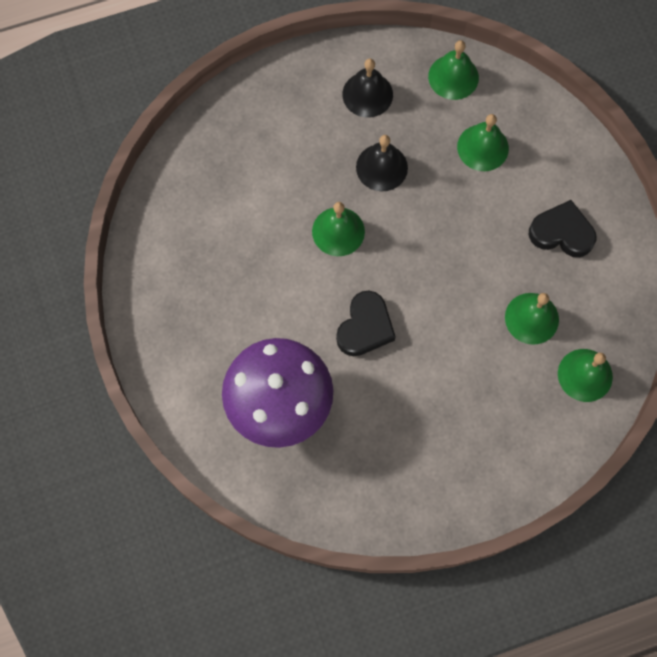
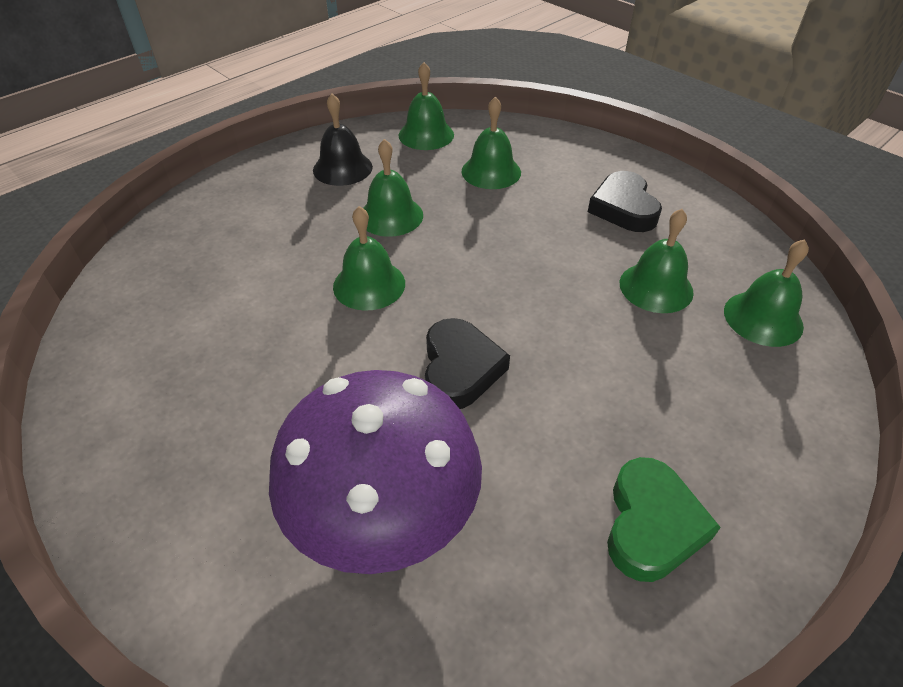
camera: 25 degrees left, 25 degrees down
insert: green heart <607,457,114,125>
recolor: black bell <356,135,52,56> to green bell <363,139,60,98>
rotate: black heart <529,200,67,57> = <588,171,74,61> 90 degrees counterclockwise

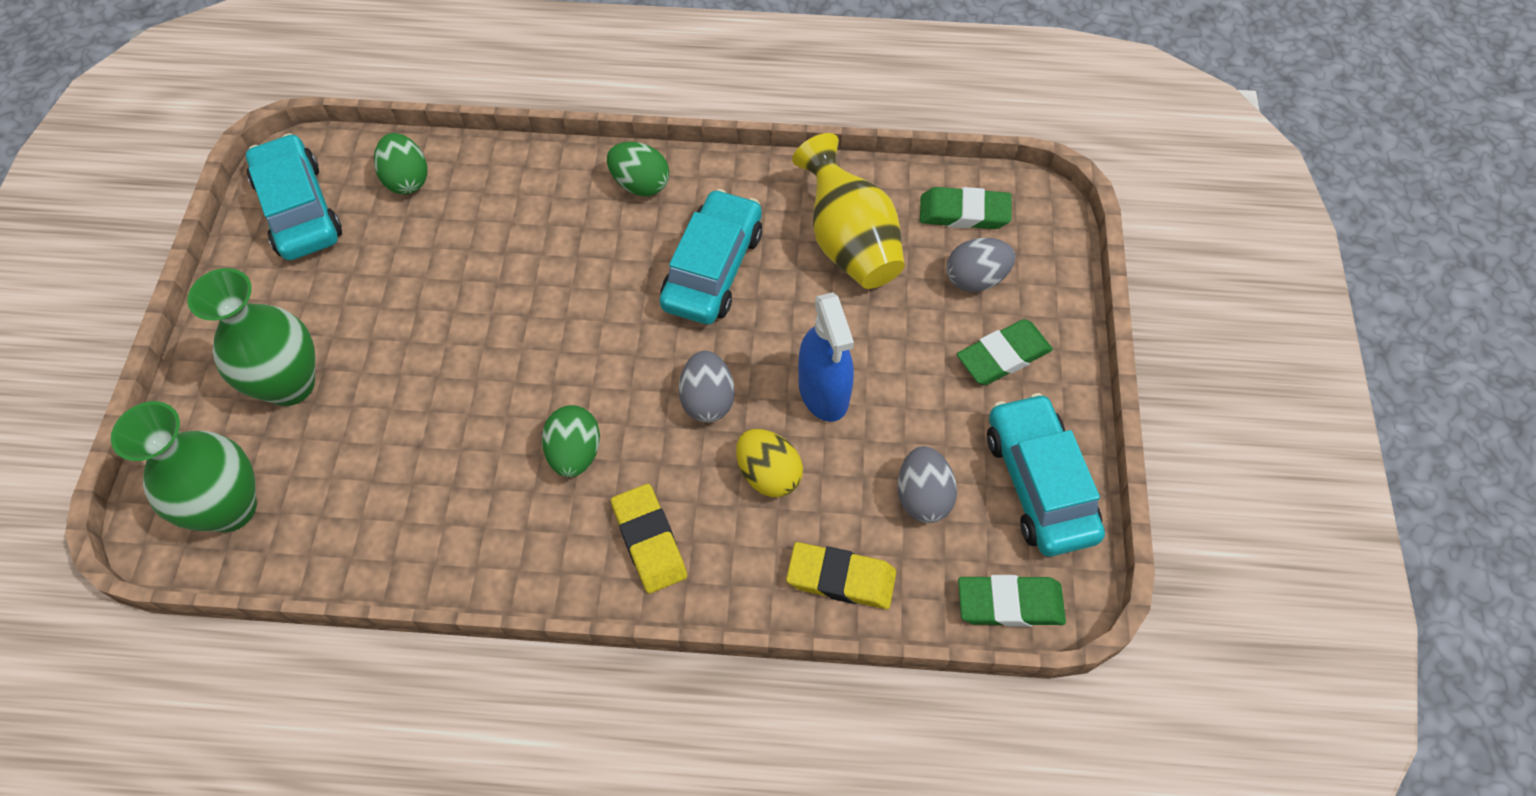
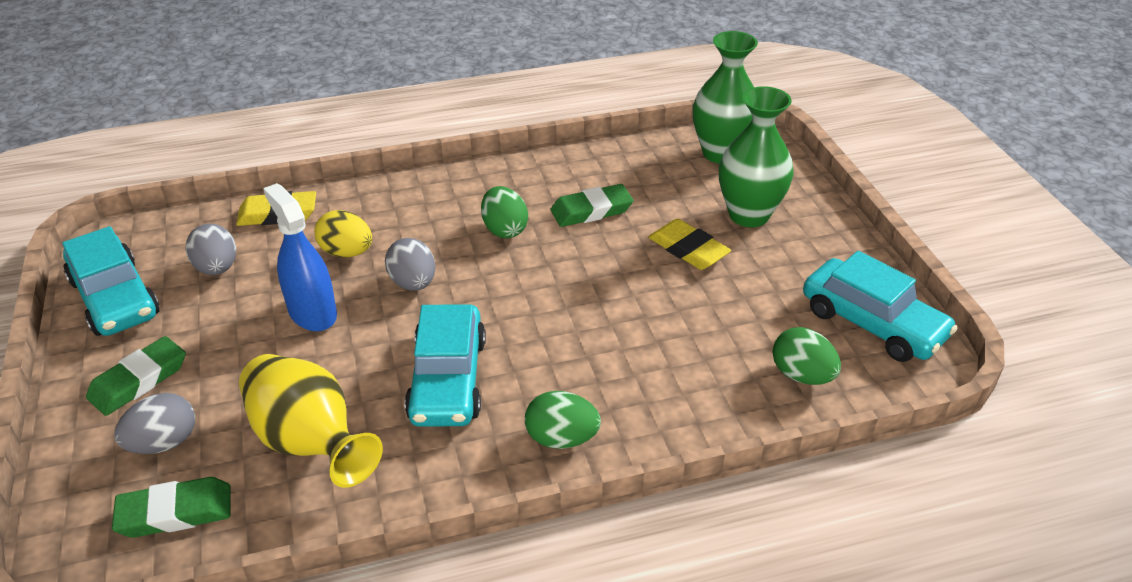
camera: 160 degrees right, 20 degrees down
move: green eraser <958,575,108,52> to <551,184,82,43>; yellow eraser <611,484,76,110> to <648,219,83,51>

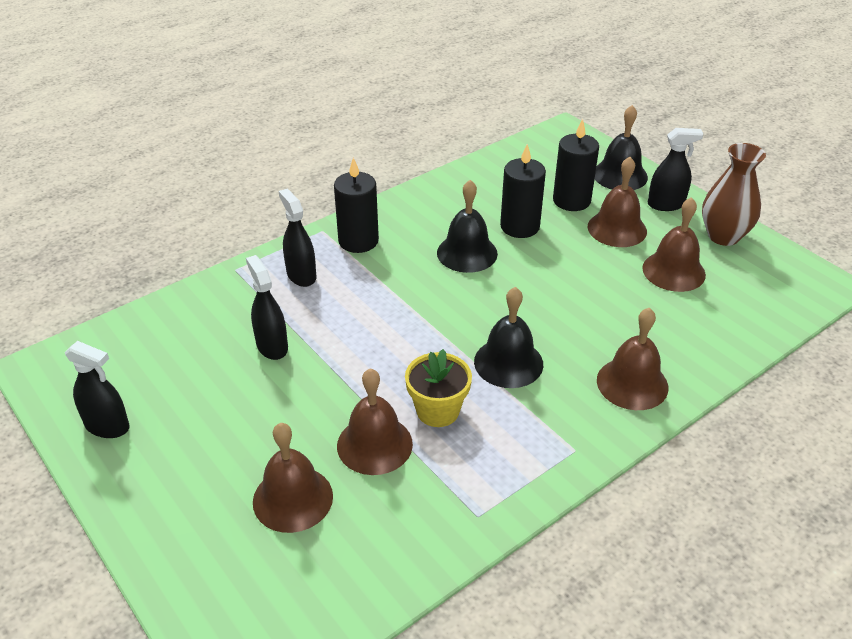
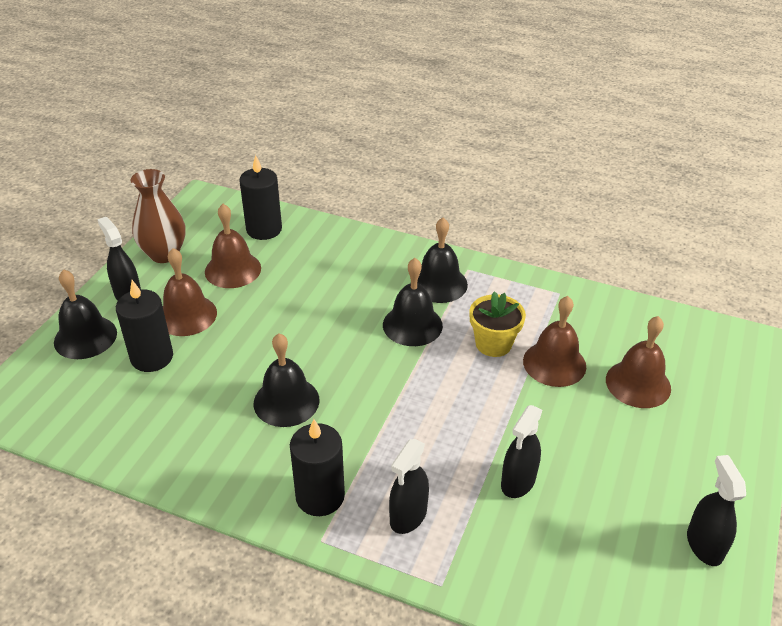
camera: 120 degrees left, 0 degrees up
delete: brown bell <597,308,71,102>
insert: black bell <417,218,51,85>
move: black candle <500,144,46,94> to <239,155,43,85>

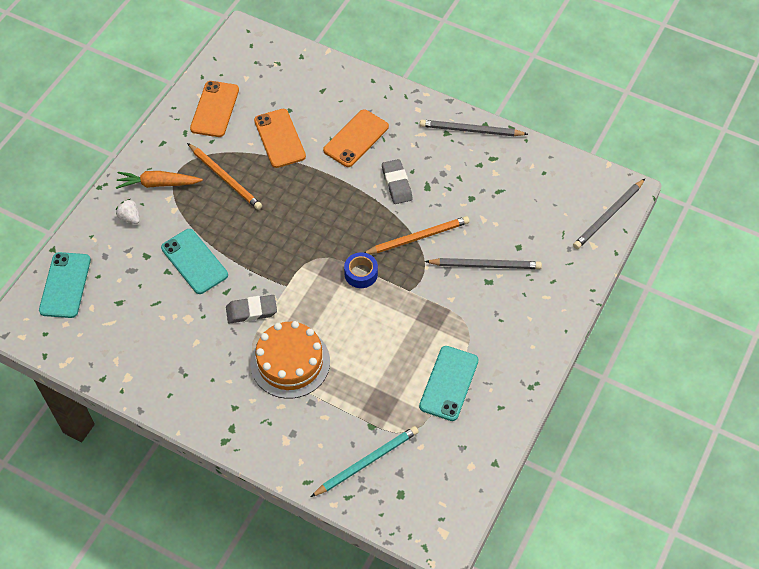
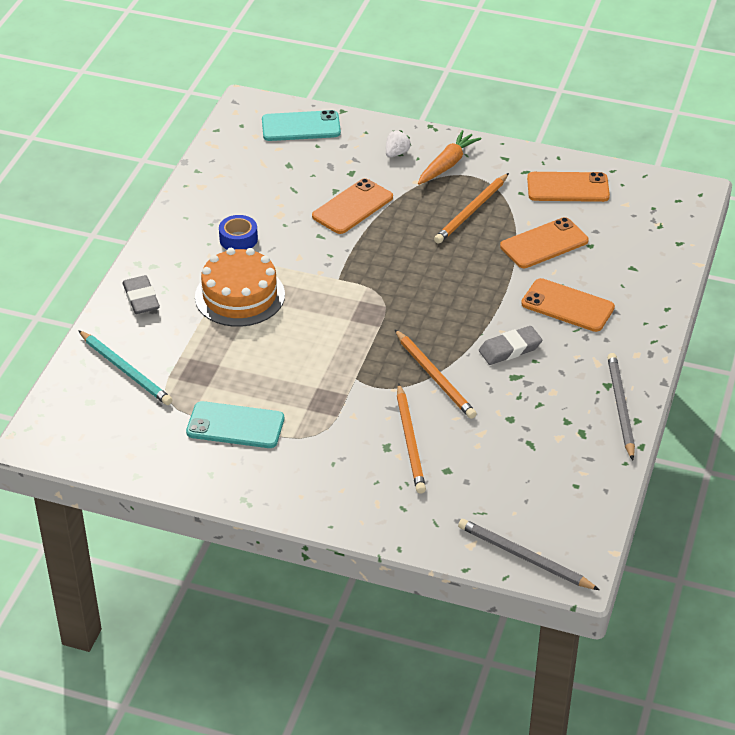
camera: 80 degrees right, 15 degrees down
move: grey eraser <226,295,51,29> to <122,275,38,39>; blue tape <344,252,34,36> to <219,215,39,35>
recolor: turquoise phone <161,229,67,65> to orange phone <312,178,81,56>; grey pencil <425,258,117,11> to orange pencil <397,383,29,111>
rotate: orange carrot <116,171,87,18> = <418,130,64,55> 45 degrees clockwise

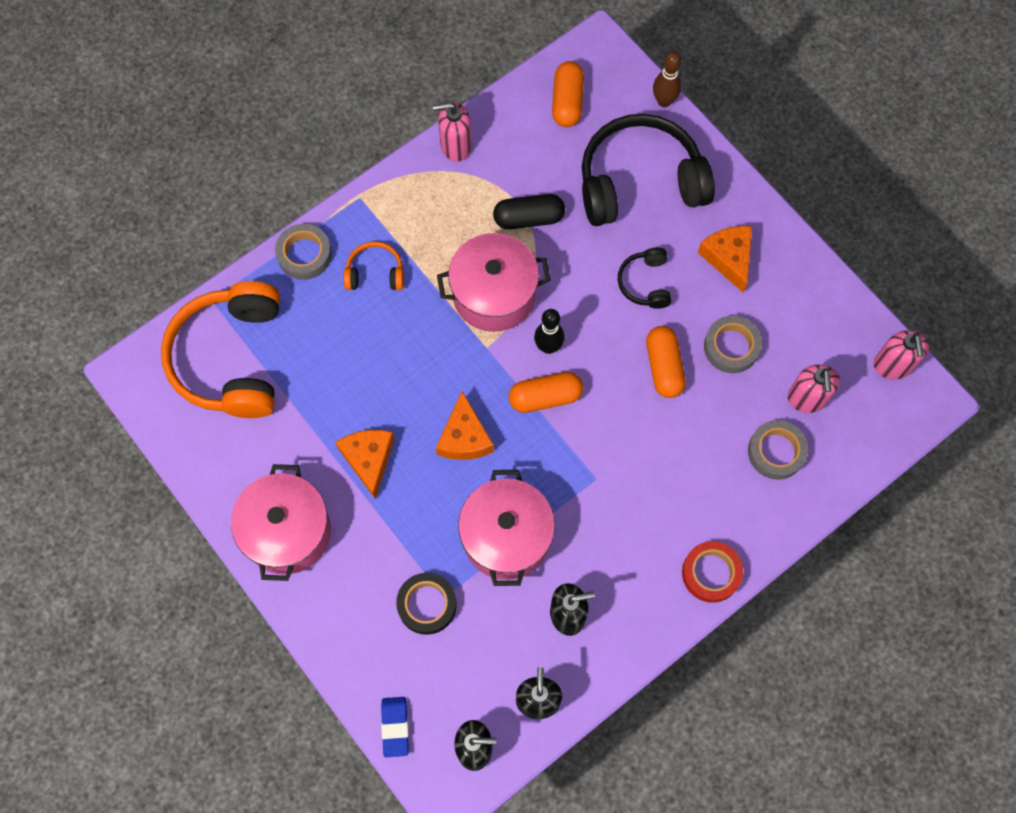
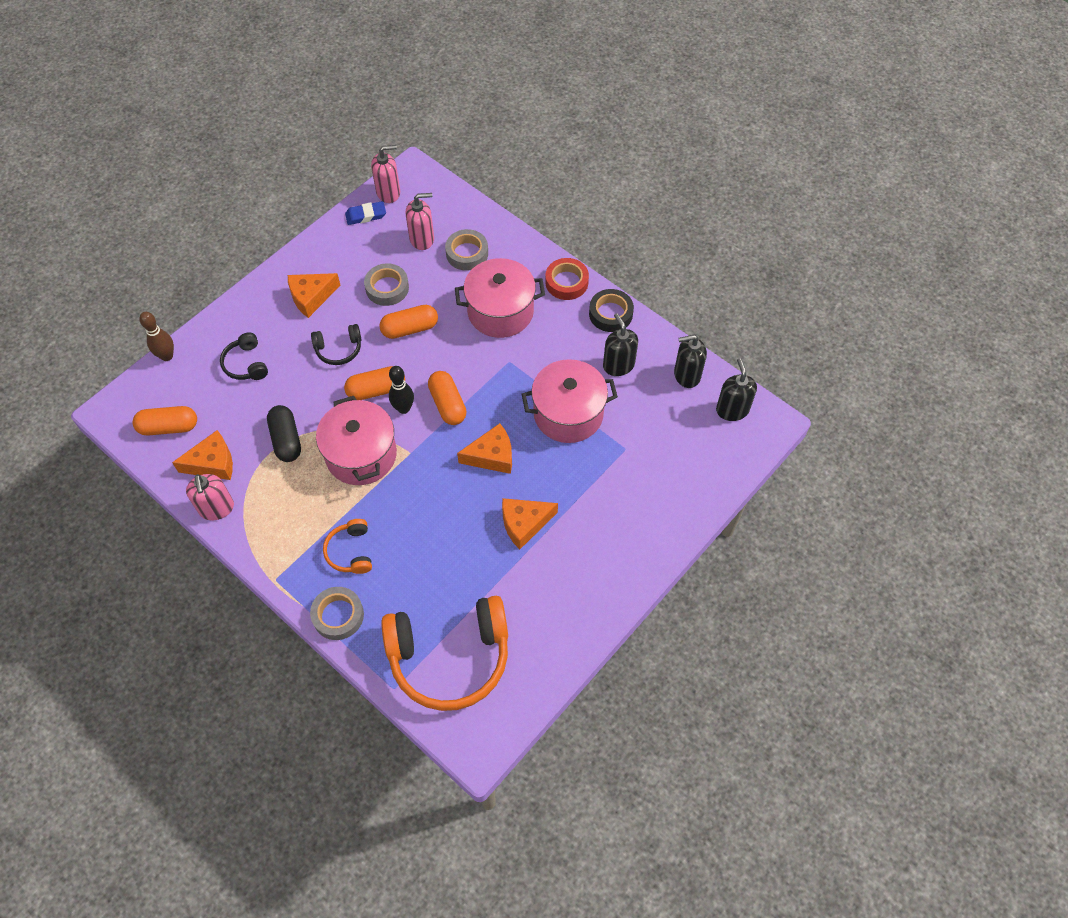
camera: 100 degrees left, 10 degrees down
insert: orange cheese <172,430,61,50>; orange capsule <344,366,61,34>
move: blue eraser <381,697,28,60> to <345,201,41,24>; pink pot <231,464,100,117> to <455,258,90,80>; black tape <396,573,61,62> to <589,289,45,43>
resize: black headphones <582,114,133,112> = <220,332,48,48> x0.46

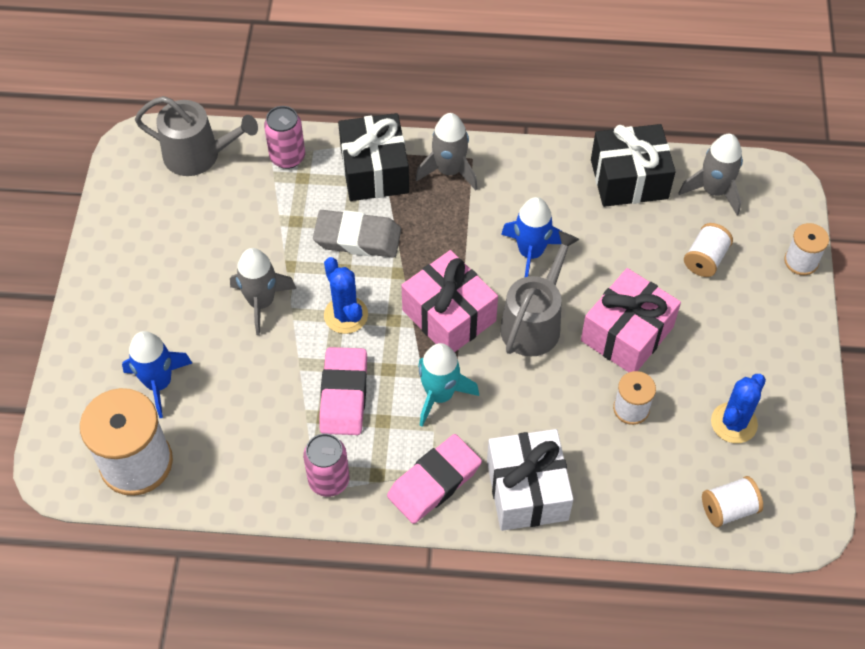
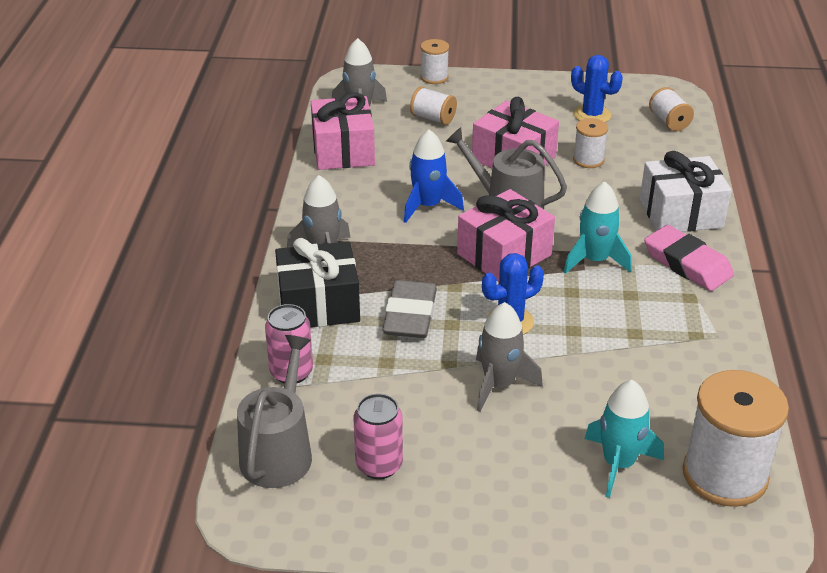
camera: 90 degrees left, 20 degrees down
delete: pink eraser <319,347,48,88>
move: pink can <303,433,46,64> to <353,394,50,85>
recolor: black gift <591,124,85,83> to pink gift <311,92,64,78>; blue rocket <122,331,70,87> to turquoise rocket <584,380,80,118>

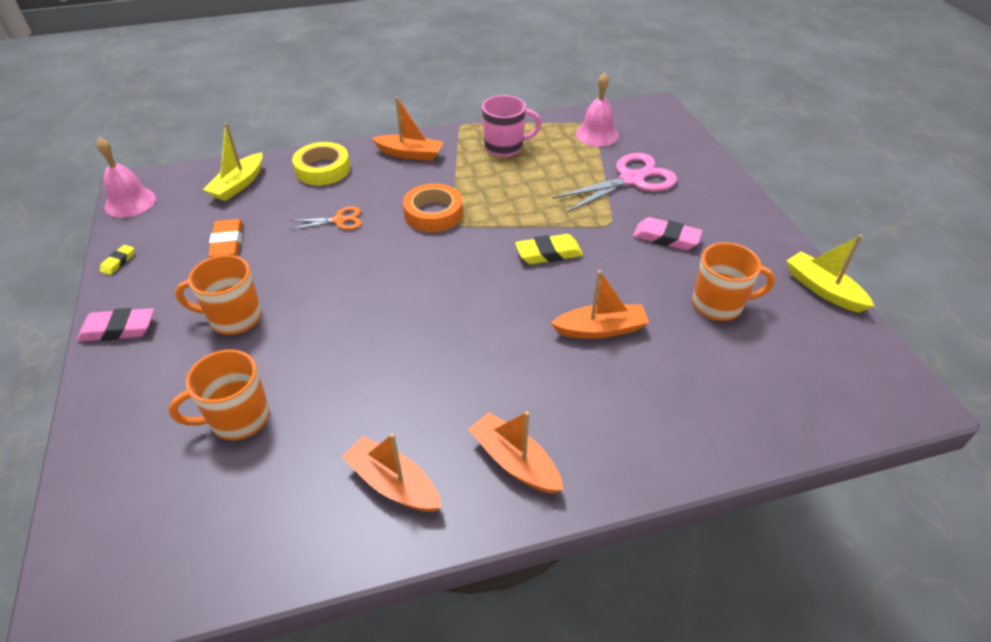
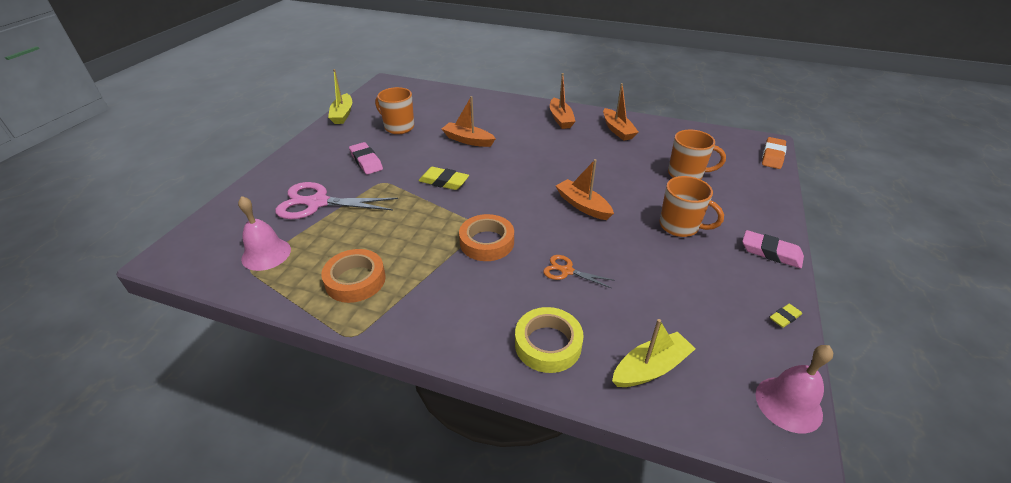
camera: 145 degrees left, 5 degrees down
move: orange boat <372,97,72,64> to <556,159,58,61>; orange eraser <208,219,35,39> to <762,137,25,32>
replace: pink mug <482,95,60,62> to orange tape <321,249,65,54>

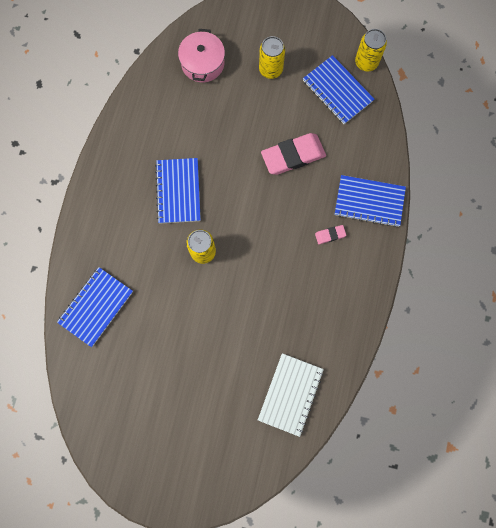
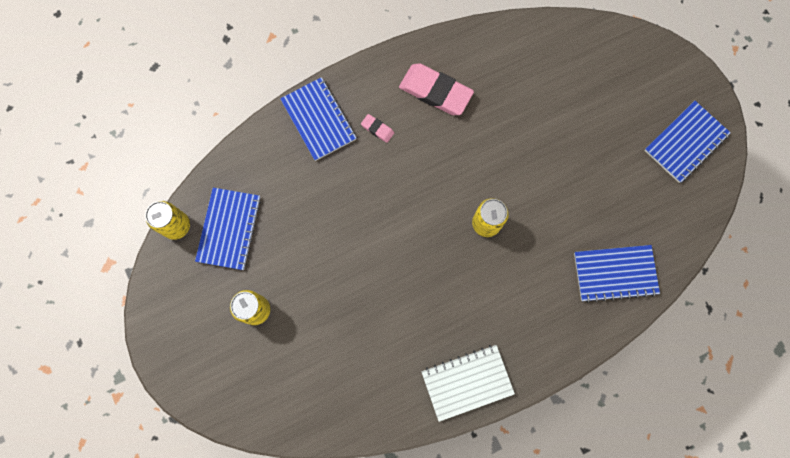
camera: 130 degrees left, 0 degrees up
delete: pink pot <178,29,47,53>
move: pink eraser <261,133,65,42> to <399,63,75,52>; white notebook <258,353,66,84> to <422,345,93,77>; blue notebook <155,158,46,66> to <644,101,87,82>

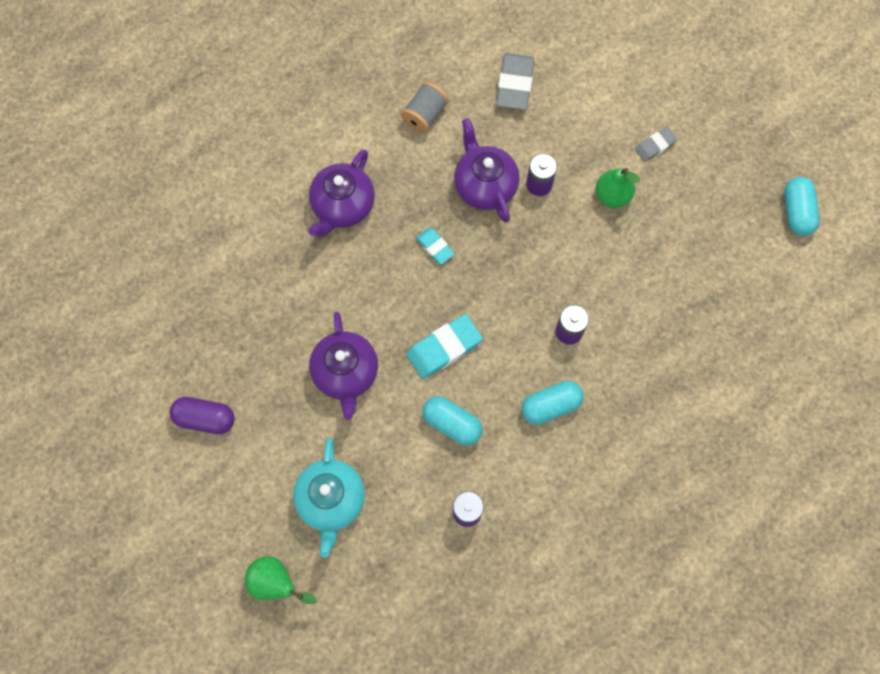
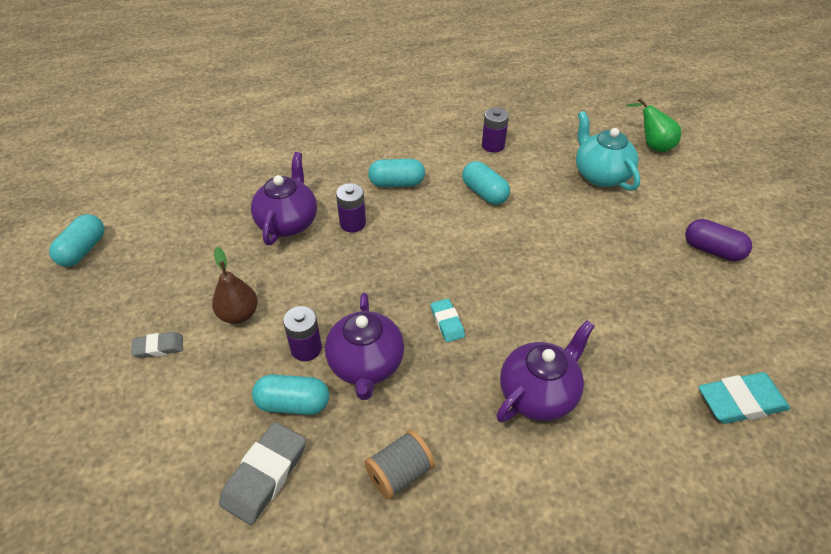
camera: 160 degrees left, 25 degrees down
insert: turquoise capsule <252,374,77,41>
move: purple teapot <309,312,69,108> to <251,152,66,93>; turquoise eraser <407,314,76,65> to <699,372,91,52>
recolor: green pear <596,168,44,40> to brown pear <212,247,46,77>
rotate: turquoise teapot <293,438,72,120> = <576,111,64,80> 45 degrees counterclockwise

